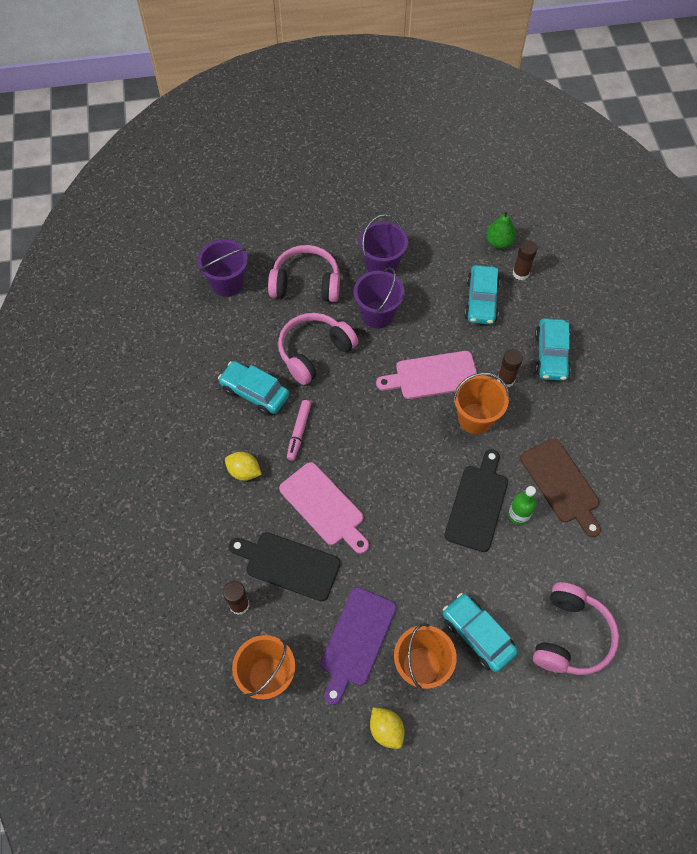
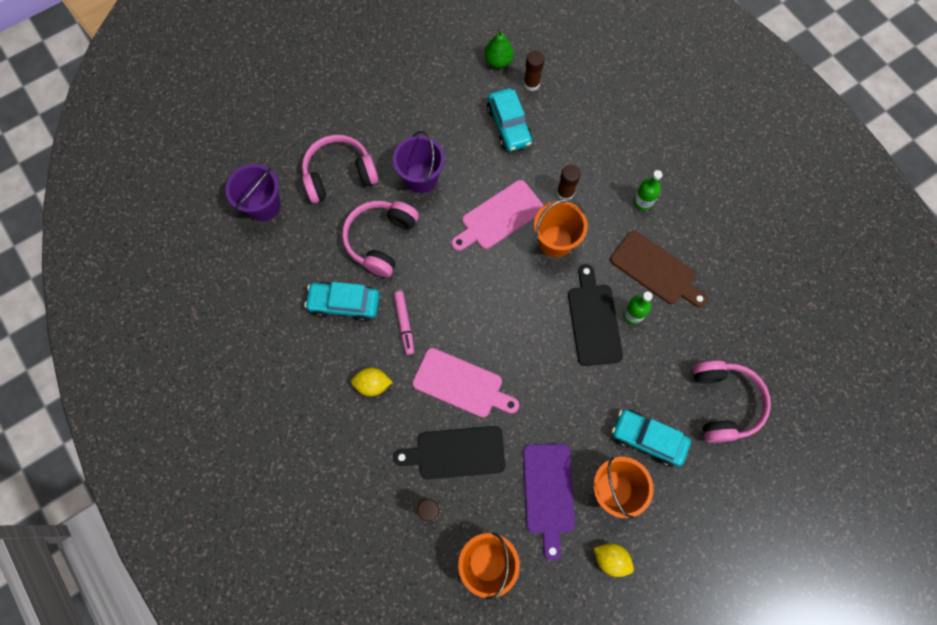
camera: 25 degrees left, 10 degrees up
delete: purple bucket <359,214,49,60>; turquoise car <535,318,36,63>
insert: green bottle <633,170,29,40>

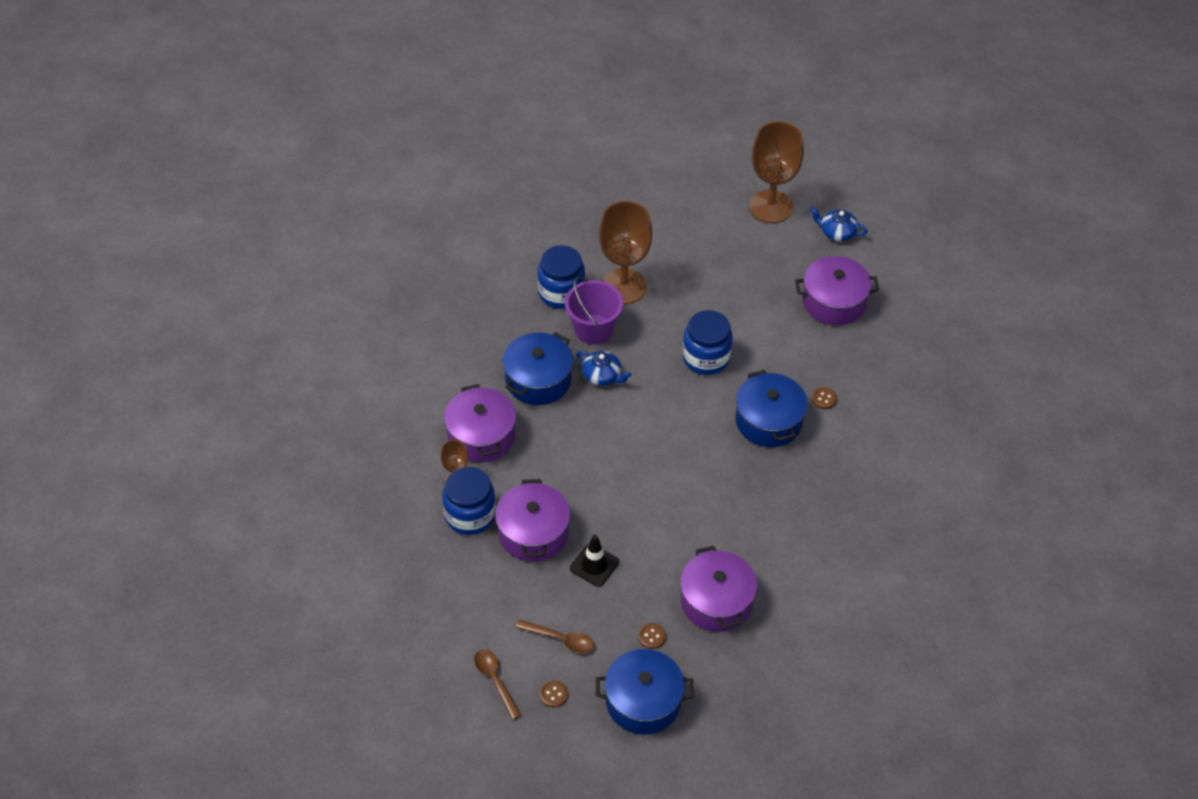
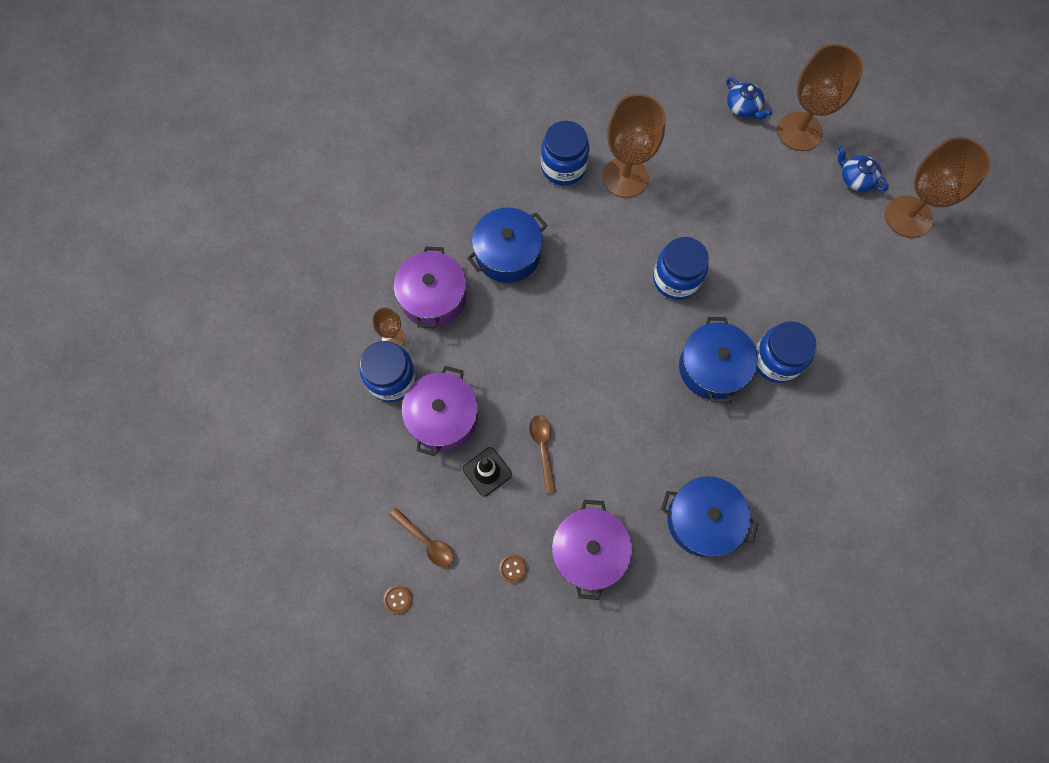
camera: 20 degrees right, 20 degrees up
delete: purple bucket <565,277,58,68>; purple pot <795,256,84,70>
insert: brown goblet <885,137,105,101>
move: brown spoon <474,649,48,71> to <529,415,27,79>; blue pot <596,649,97,86> to <661,476,98,81>; blue teapot <576,351,55,35> to <727,78,45,41>
replace: brown button <812,387,25,22> to blue jar <755,321,62,62>

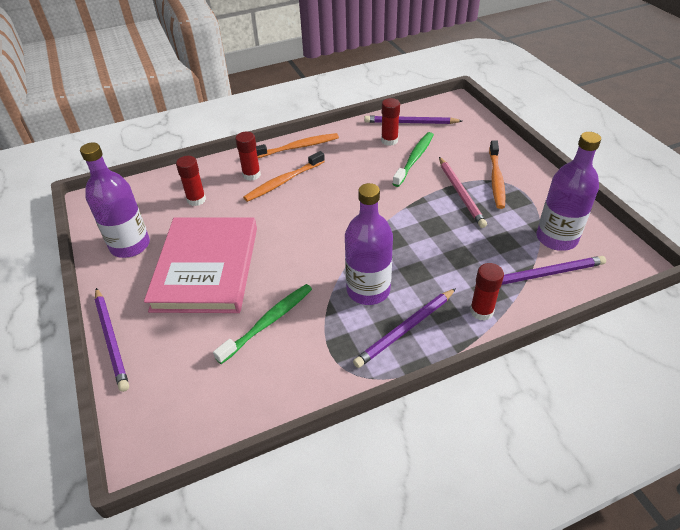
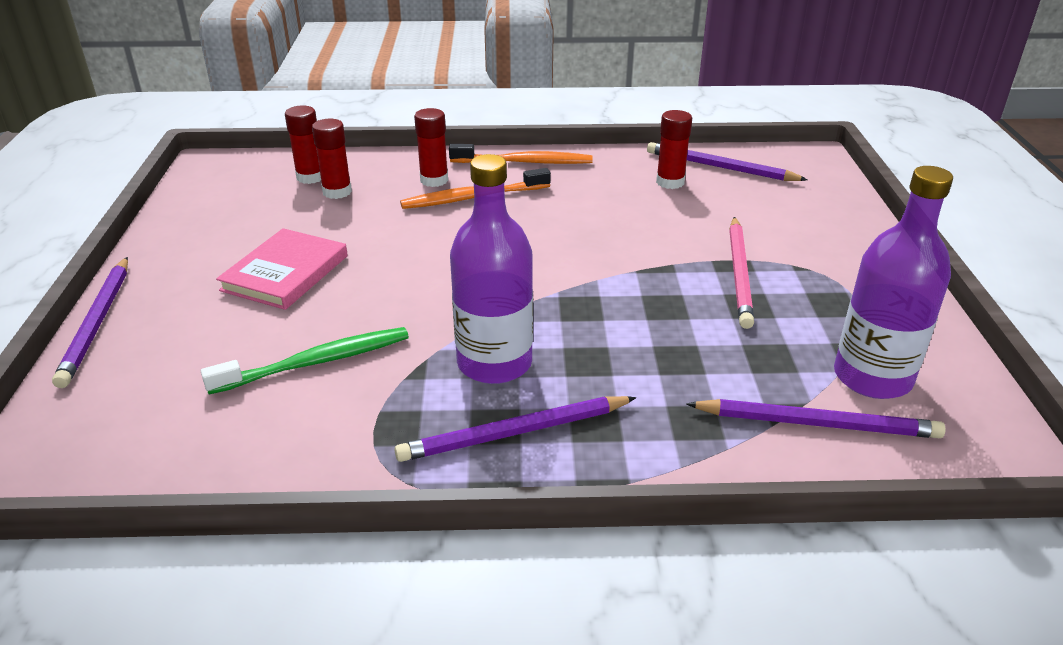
camera: 20 degrees right, 10 degrees down
delete: purple bottle <80,143,70,115>; green toothbrush <392,132,42,55>; orange toothbrush <489,140,16,69>
move: red glue stick <470,263,34,58> to <285,106,36,78>
resize: pink book <144,217,113,96> = <216,228,132,82> x0.58

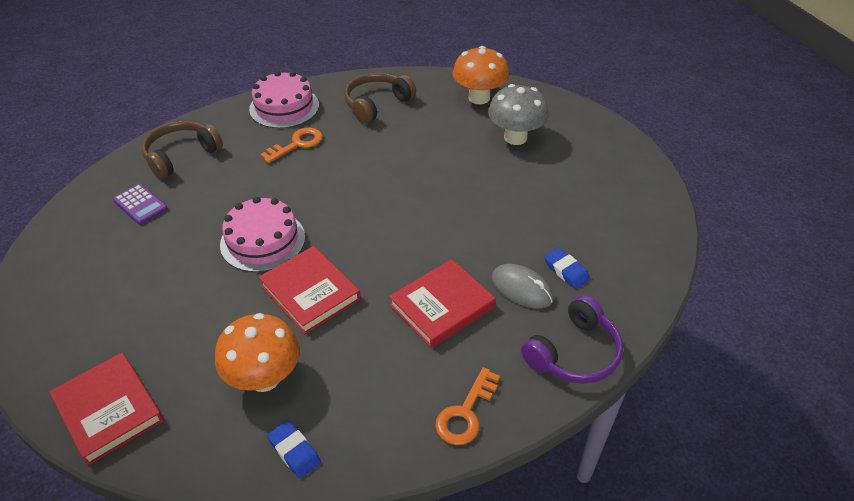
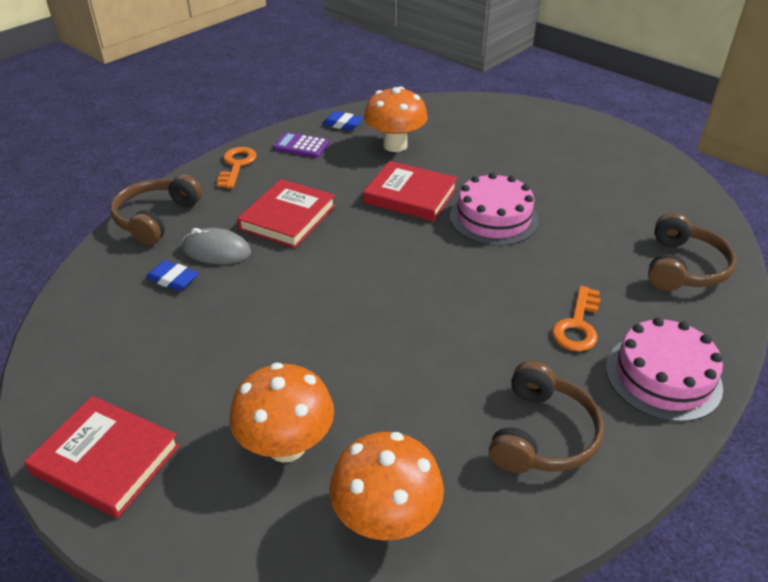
camera: 155 degrees right, 5 degrees down
move: red book <49,352,115,114> to <24,396,156,122>; purple calculator <113,184,55,41> to <273,132,56,26>
recolor: purple headphones <521,295,102,89> to brown headphones <110,174,92,71>; grey mushroom <488,84,61,61> to orange mushroom <229,363,105,100>

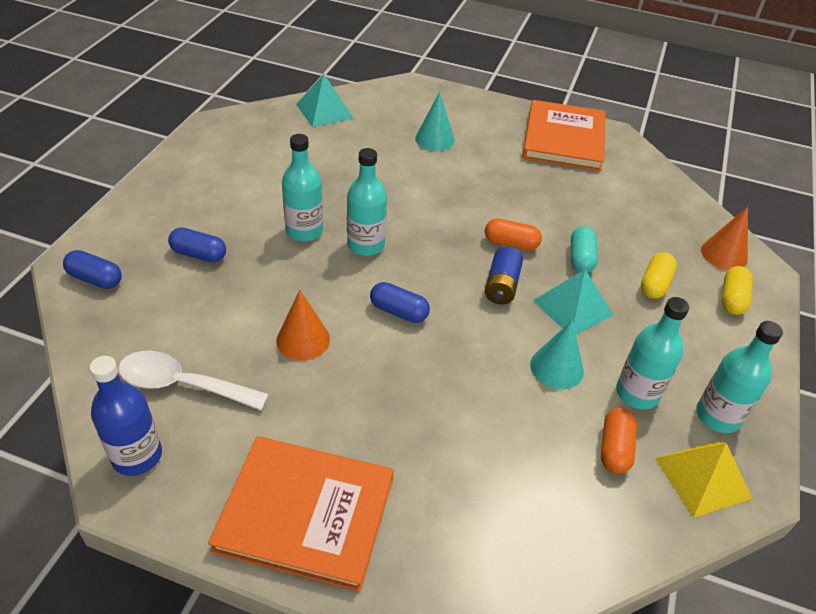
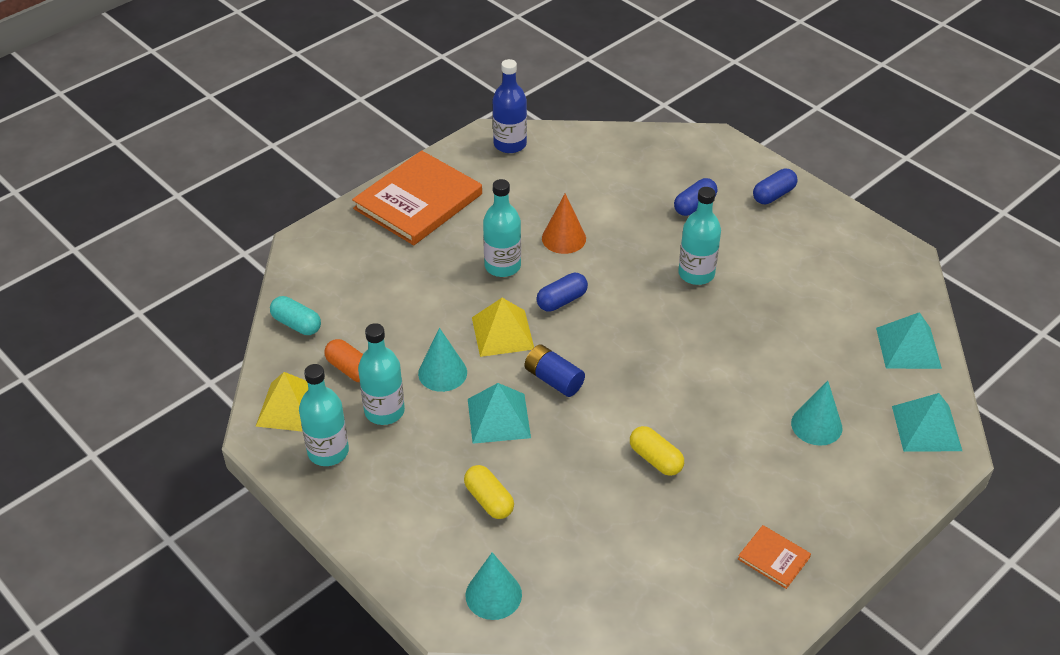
camera: 120 degrees right, 0 degrees up
delete: white spoon <118,351,151,59>; orange capsule <485,218,57,33>
insert: yellow pyramid <472,298,62,59>; turquoise pyramid <892,393,70,59>
move: turquoise capsule <571,226,27,47> to <270,296,51,39>; turquoise bottle <347,148,40,108> to <483,179,38,98>; yellow capsule <722,266,31,49> to <630,426,54,50>; blue capsule <63,250,59,39> to <753,168,44,36>
recolor: orange cone <701,207,47,63> to turquoise cone <466,552,56,68>
resize: orange book <522,100,84,71> = <738,525,73,64> x0.44

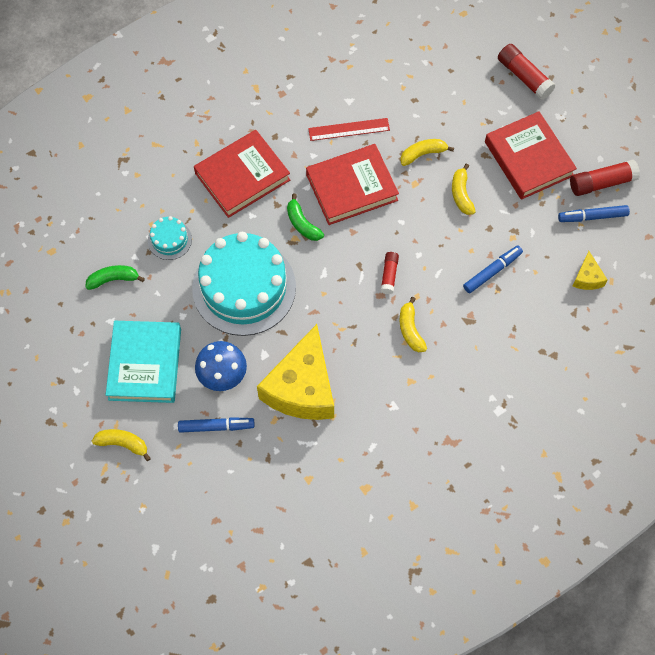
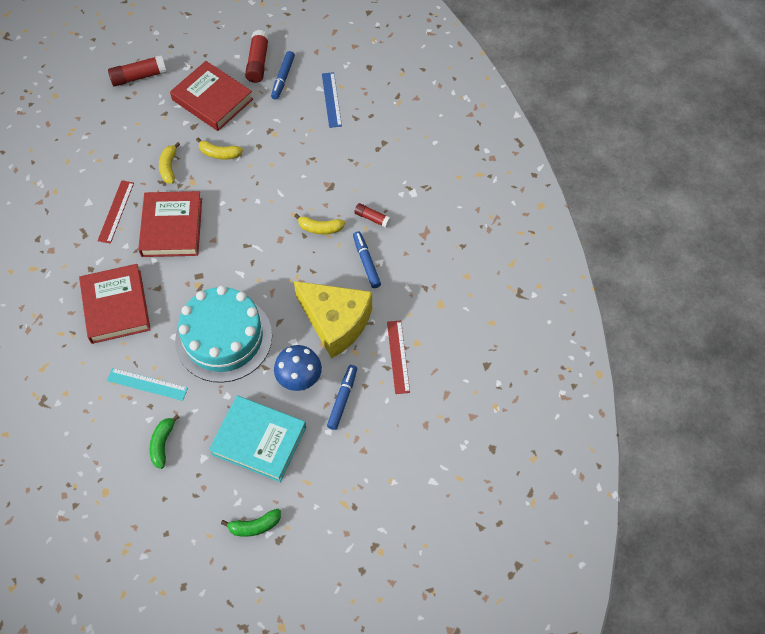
camera: 70 degrees left, 5 degrees down
delete: yellow banana <92,429,59,32>
insert: red ruler <387,321,23,73>
move: green banana <287,194,37,47> to <221,509,60,28>; blue marker <463,246,60,47> to <353,231,28,57>; red glue stick <381,252,18,42> to <354,203,37,25>
replace: turquoise cake <148,216,44,44> to turquoise ruler <107,368,81,33>; yellow cheese <573,251,35,39> to blue ruler <322,72,20,56>
rotate: red book <485,111,92,89> = <170,61,83,70> 45 degrees clockwise

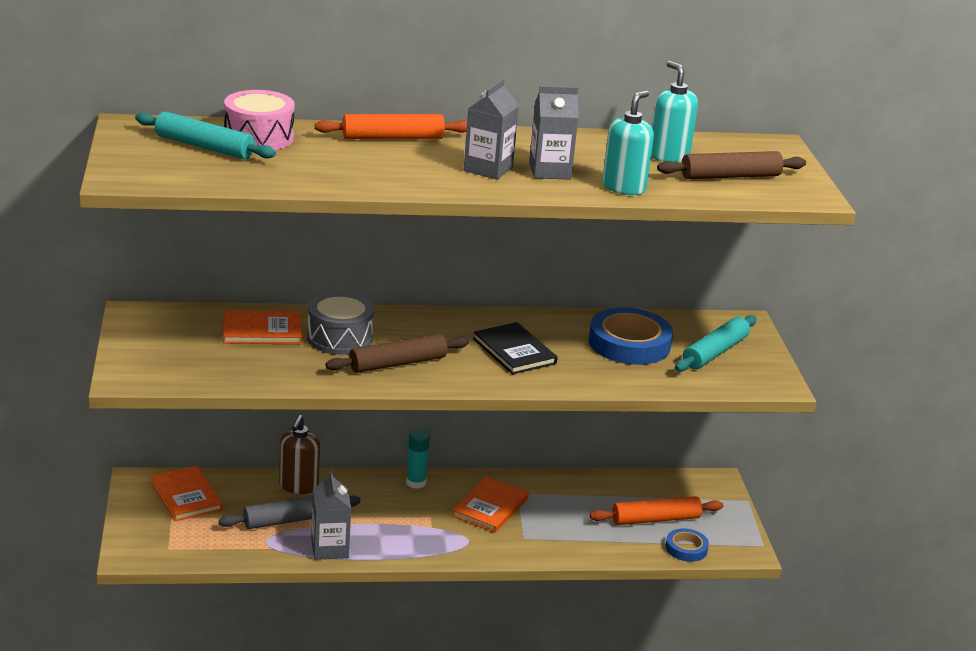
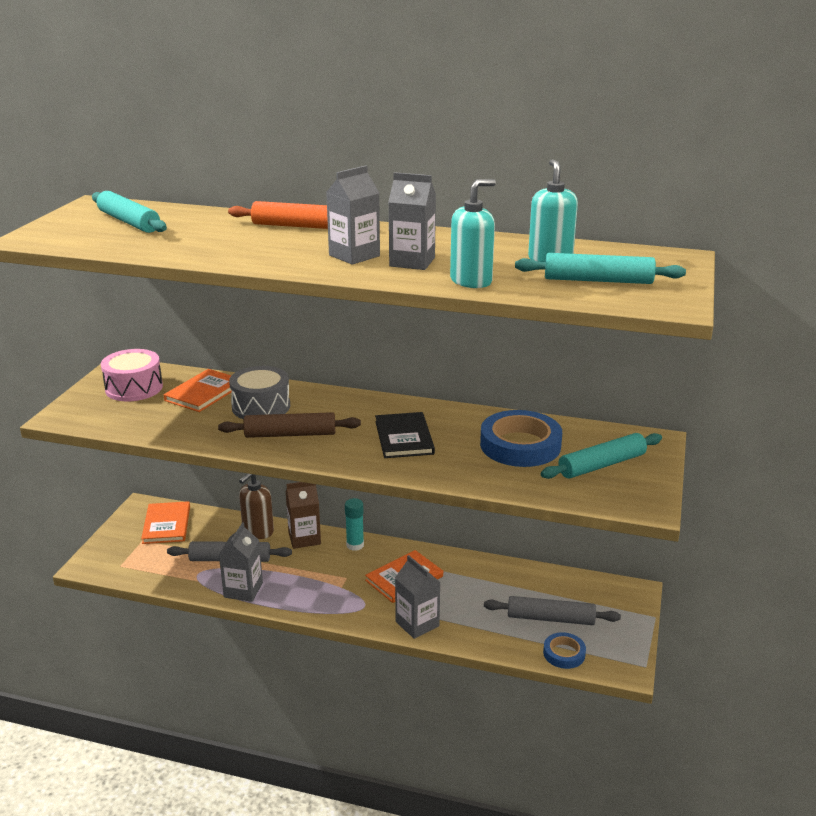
camera: 25 degrees right, 0 degrees up
insert: brown carton <286,482,35,67>; grey carton <395,555,46,84>
move: pink drum <224,90,71,60> to <101,349,62,53>
recolor: orange rolling pin <590,496,133,29> to grey rolling pin <484,596,137,29>; brown rolling pin <657,151,149,28> to turquoise rolling pin <515,253,171,31>
rotate: orange book <223,311,79,33> = <164,369,68,43> 75 degrees counterclockwise

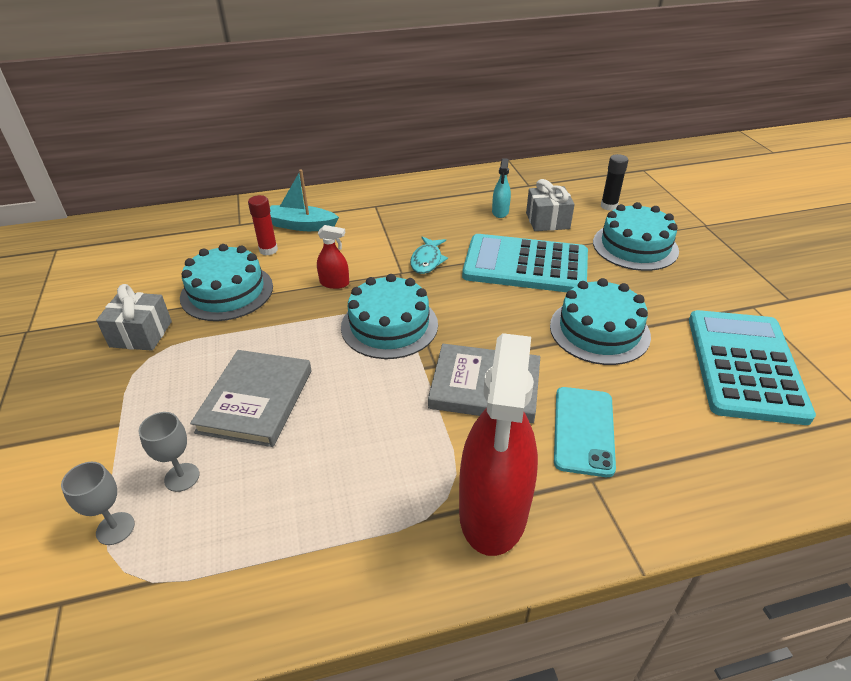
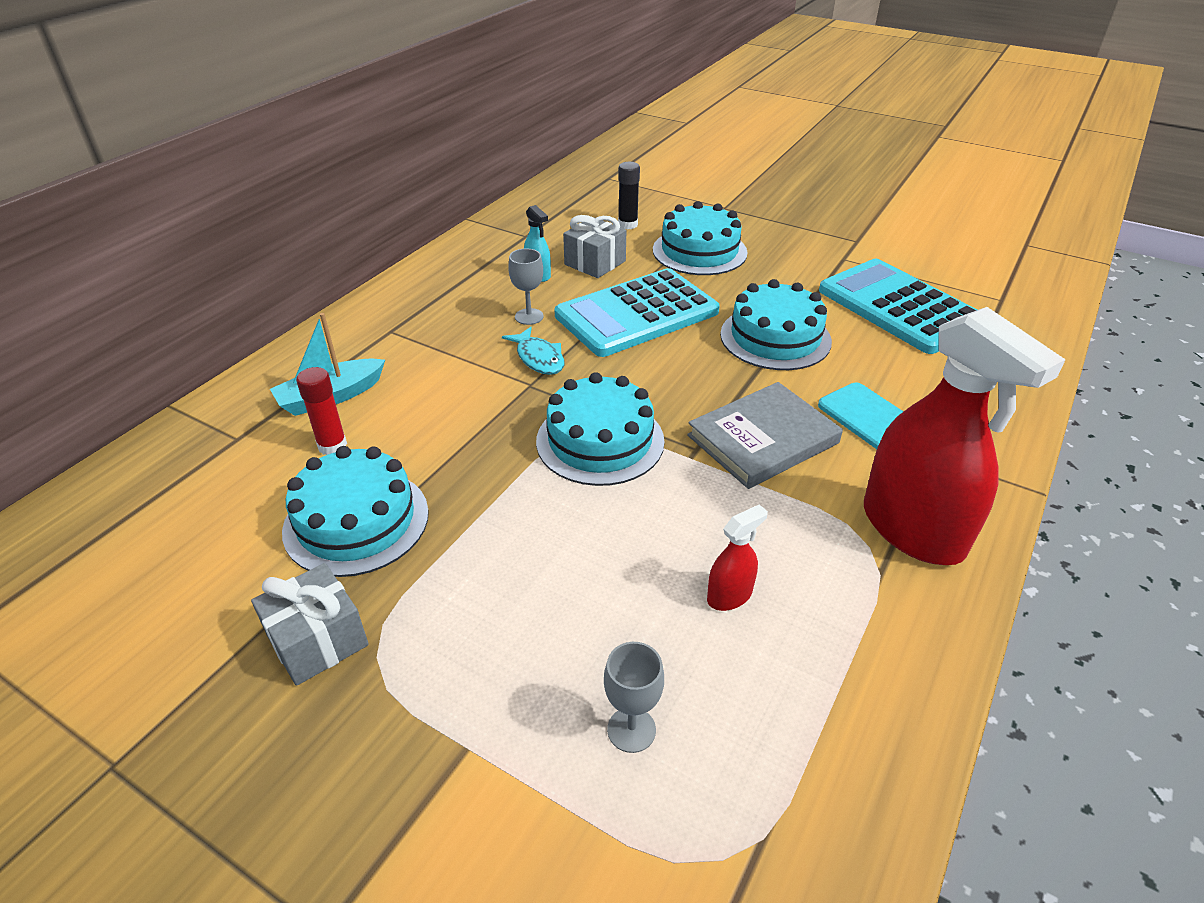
camera: 45 degrees left, 0 degrees up
delete: grey book <190,350,121,97>
move: grey goblet <61,462,74,83> to <508,248,36,77>; red spray bottle <317,225,32,64> to <707,504,61,107>

